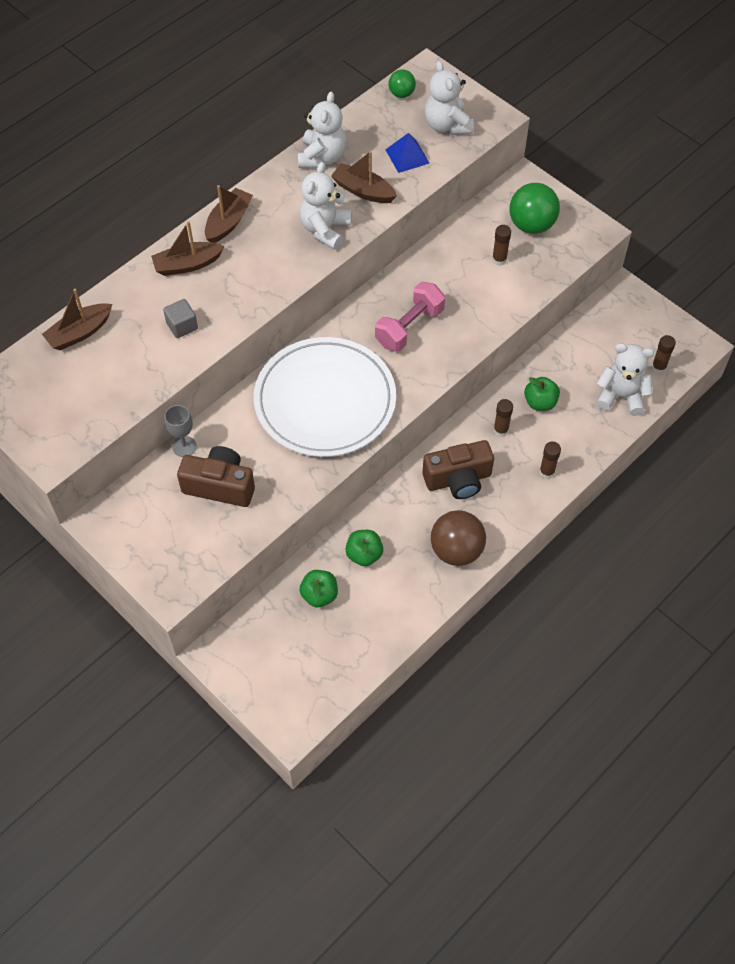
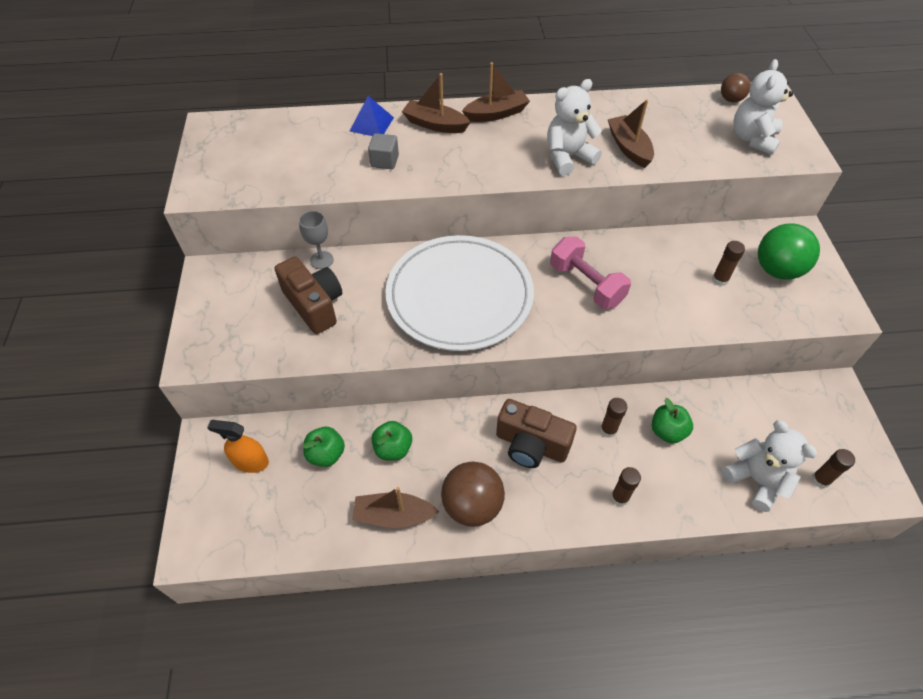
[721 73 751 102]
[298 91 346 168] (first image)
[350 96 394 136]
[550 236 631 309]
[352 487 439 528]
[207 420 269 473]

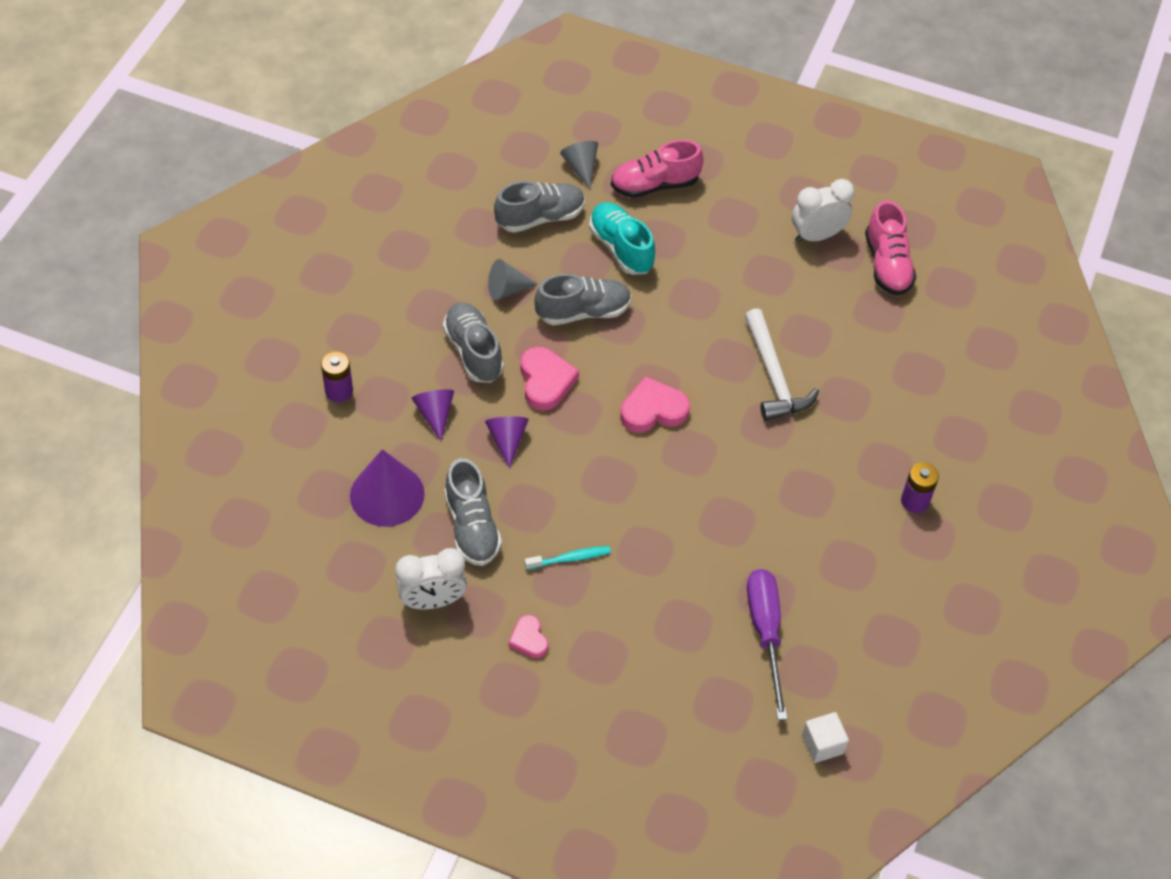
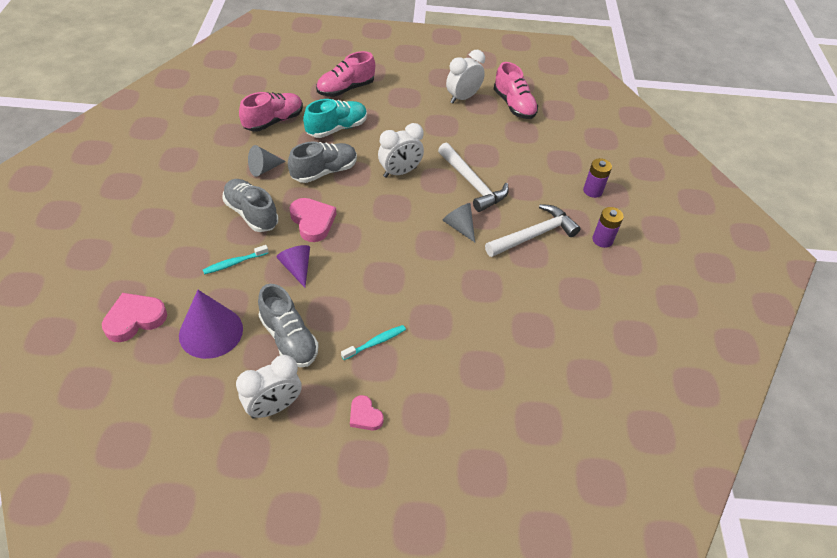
[443 203 475 242]
[239 92 303 132]
[303 99 367 138]
[583 158 612 198]
[102 293 167 342]
[203 245 269 274]
[747 569 788 720] (first image)
[802 712 849 763] (first image)
[378 123 424 178]
[485 204 581 257]

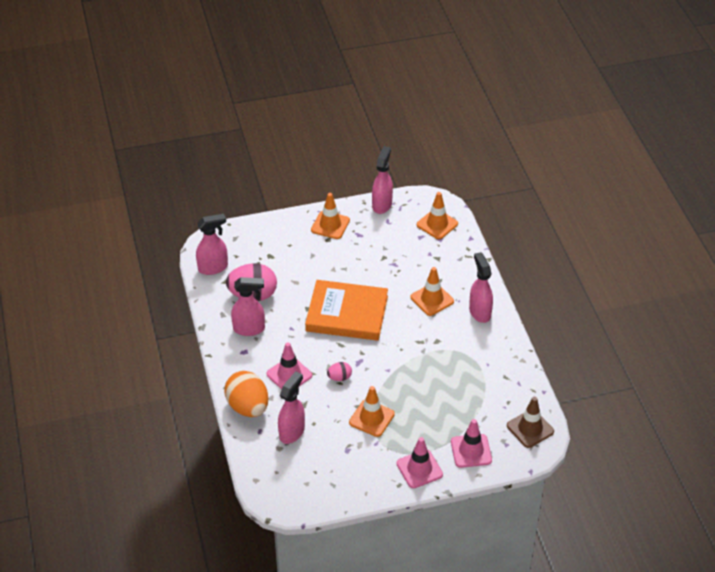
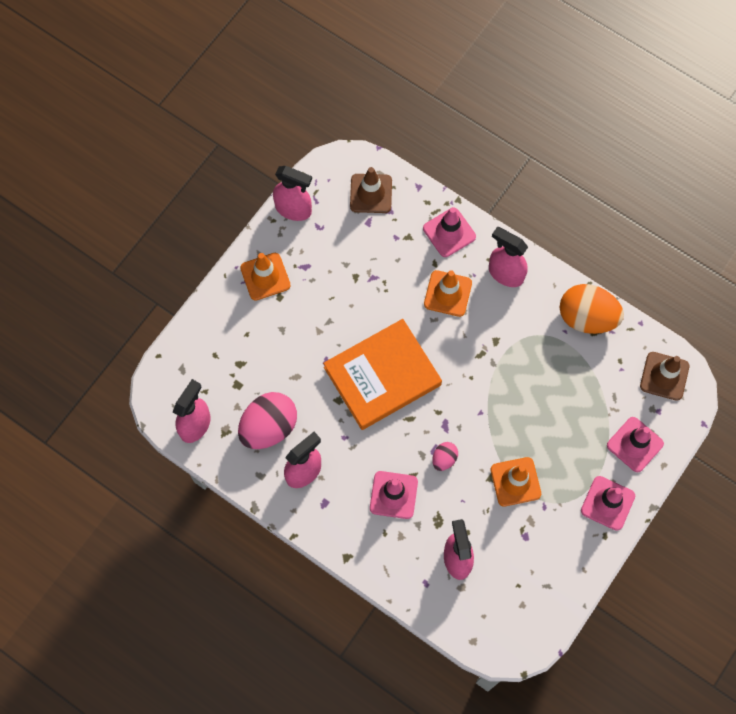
[273 166 312 221]
[350 167 392 213]
[559 284 624 334]
[423 207 476 257]

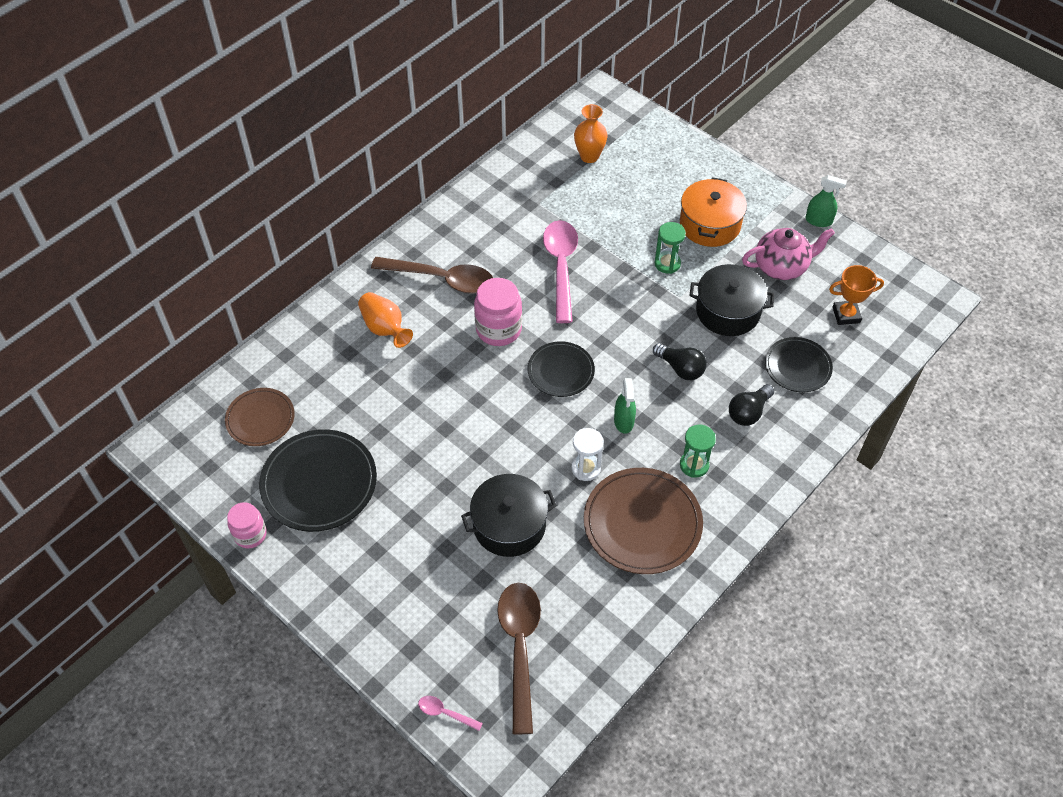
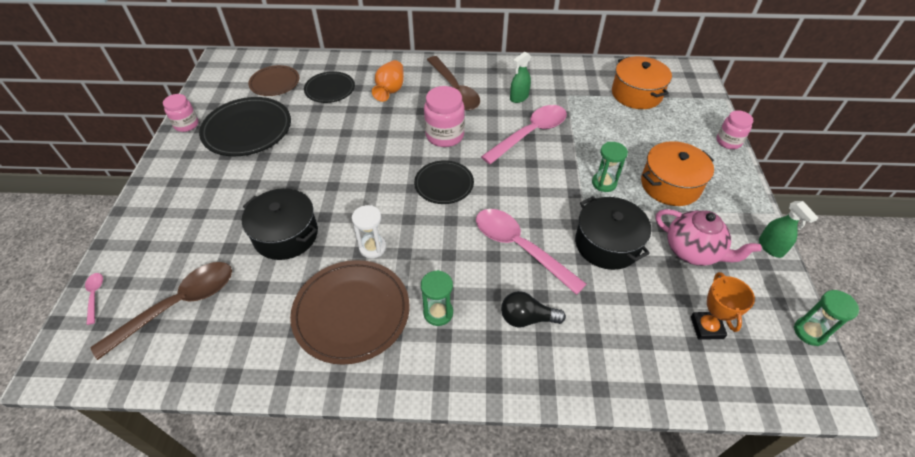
[612 56 672 109]
[691 272 755 340]
[304 71 355 103]
[476 209 587 295]
[510 52 531 103]
[717 110 753 149]
[794 290 859 346]

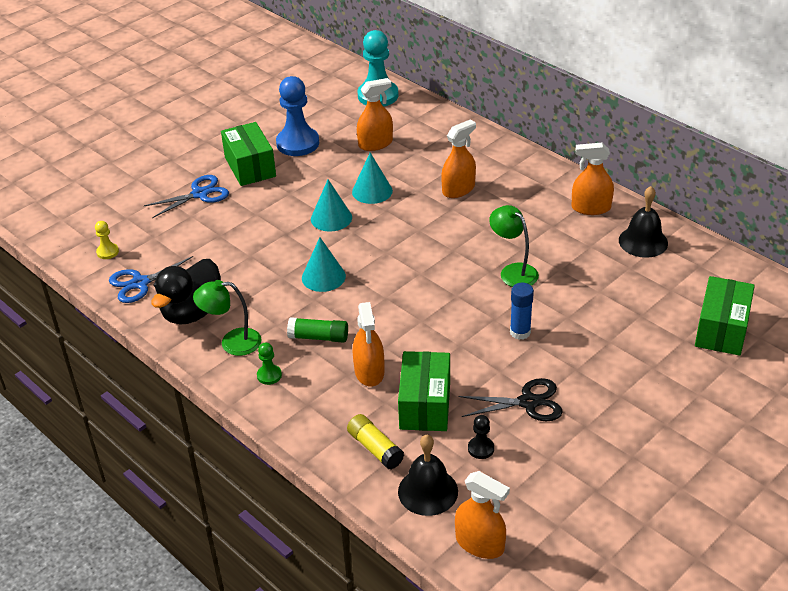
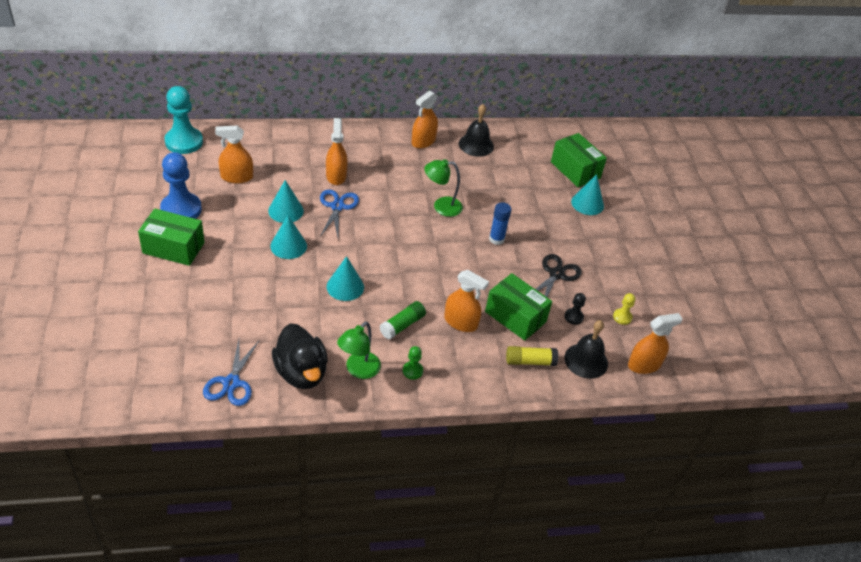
[215 126 253 183]
[320 189 359 237]
[613 293 636 325]
[571 174 604 215]

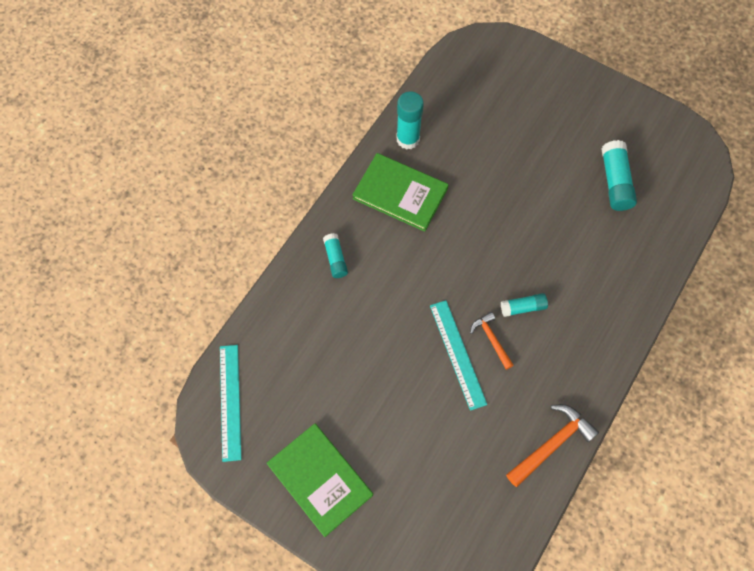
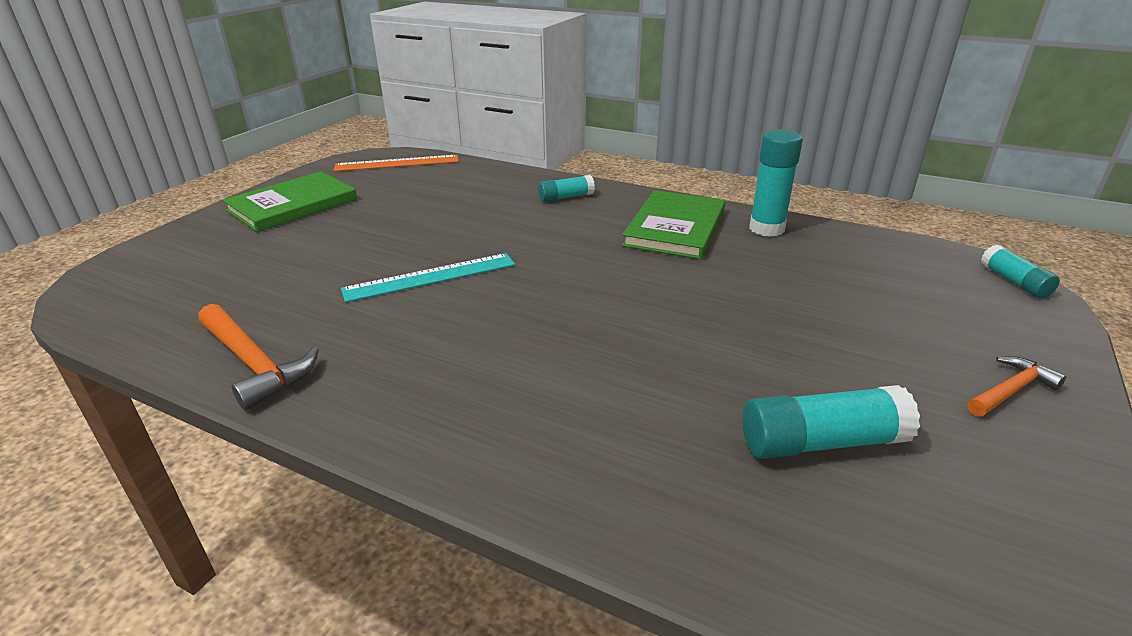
[981 244 1060 298]
[968 356 1066 417]
[333 155 459 171]

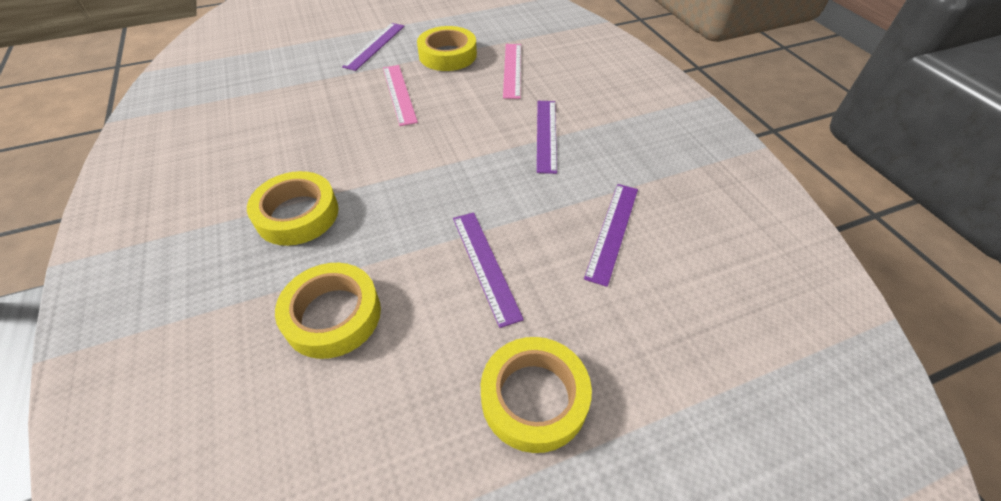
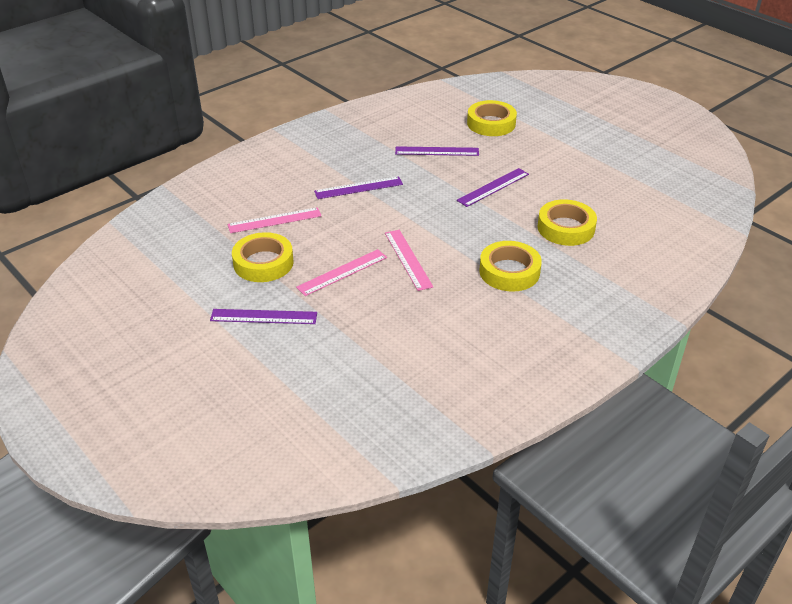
[467 100 517 136]
[385 230 433 291]

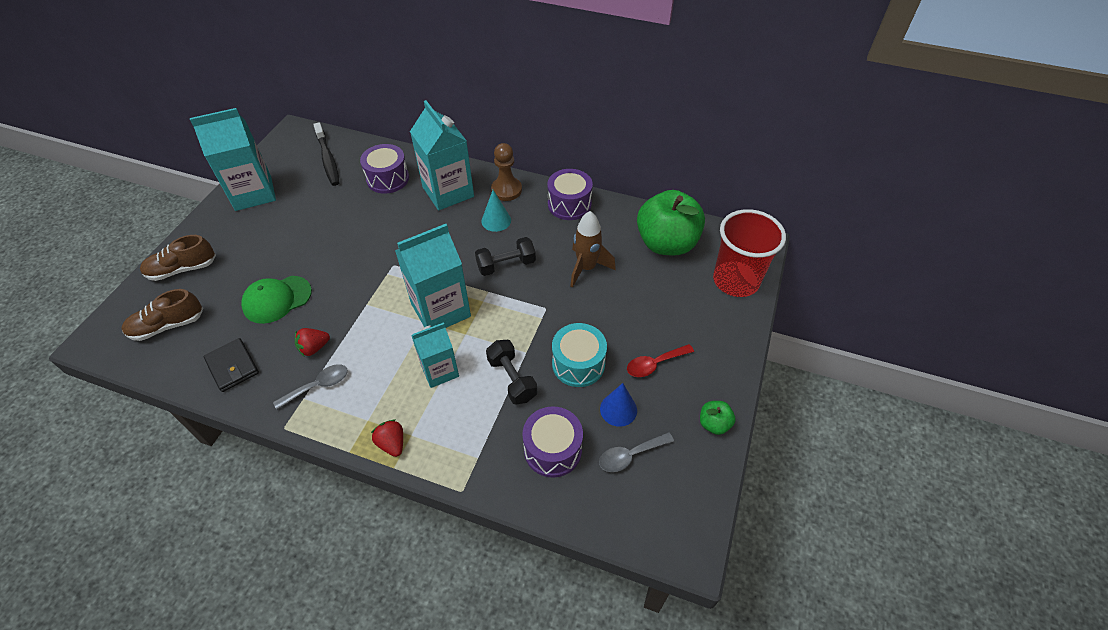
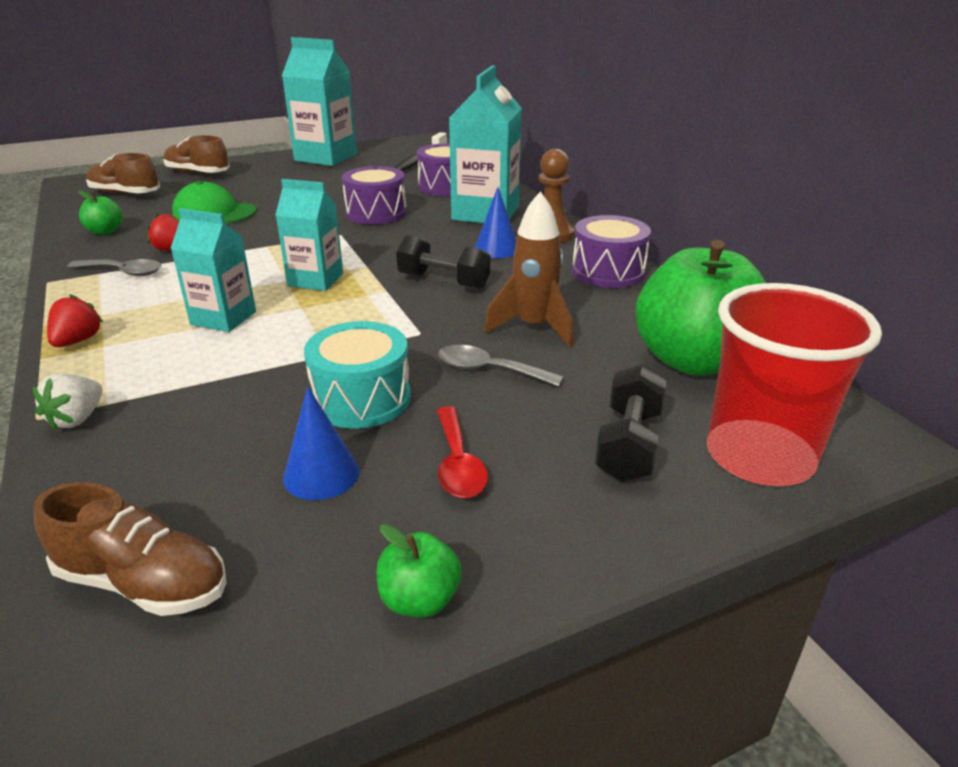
[475 187 516 258]
[276 179 343 291]
[78 190 123 235]
[595 364 667 482]
[437 406 488 498]
[342 166 407 225]
[438 345 564 387]
[33 373 103 431]
[34 482 226 616]

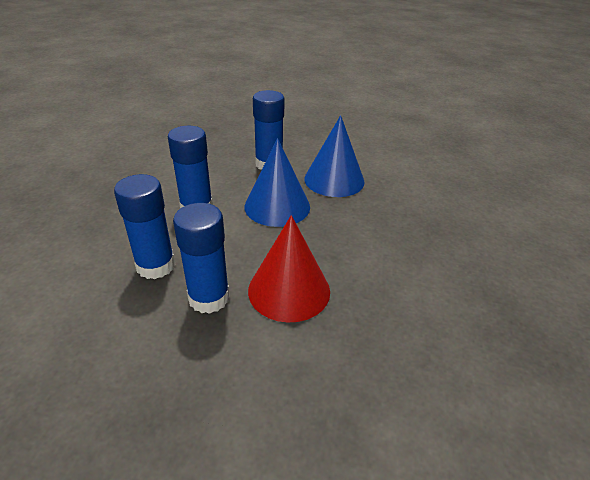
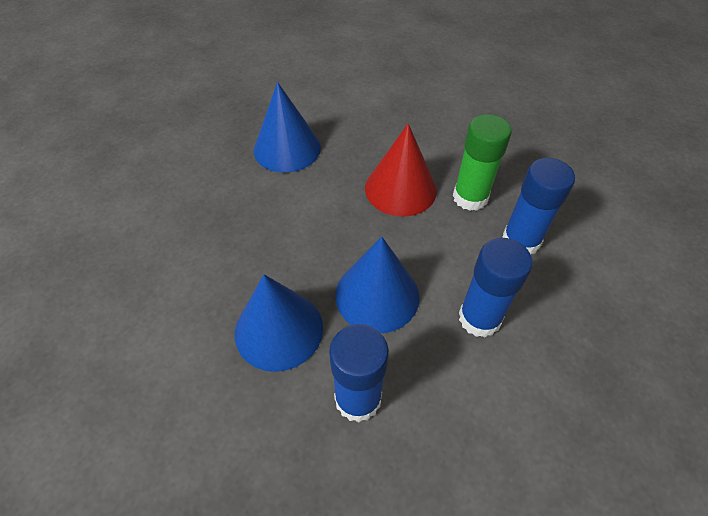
[453 114 512 211]
[254 82 321 173]

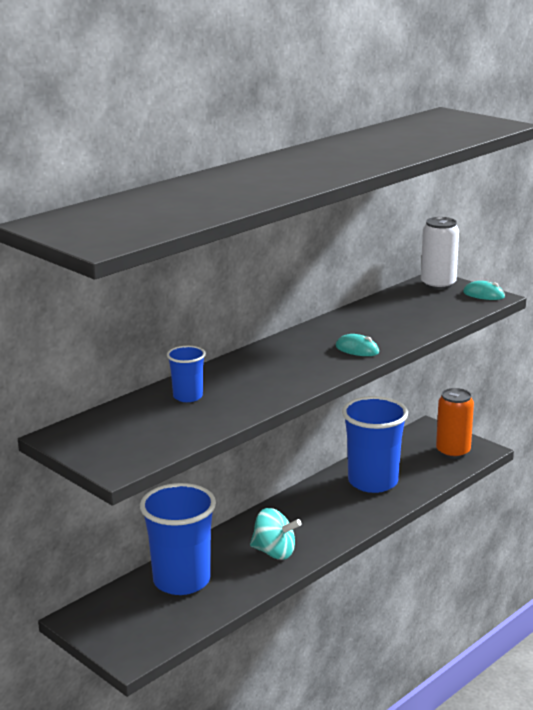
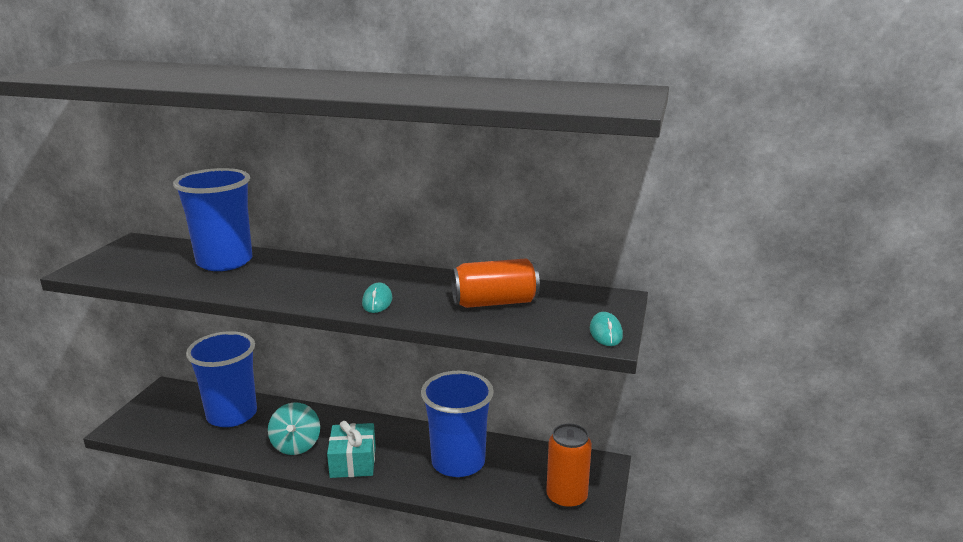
[421 217 459 290] (first image)
[173 168 252 271]
[451 258 540 308]
[327 421 376 478]

